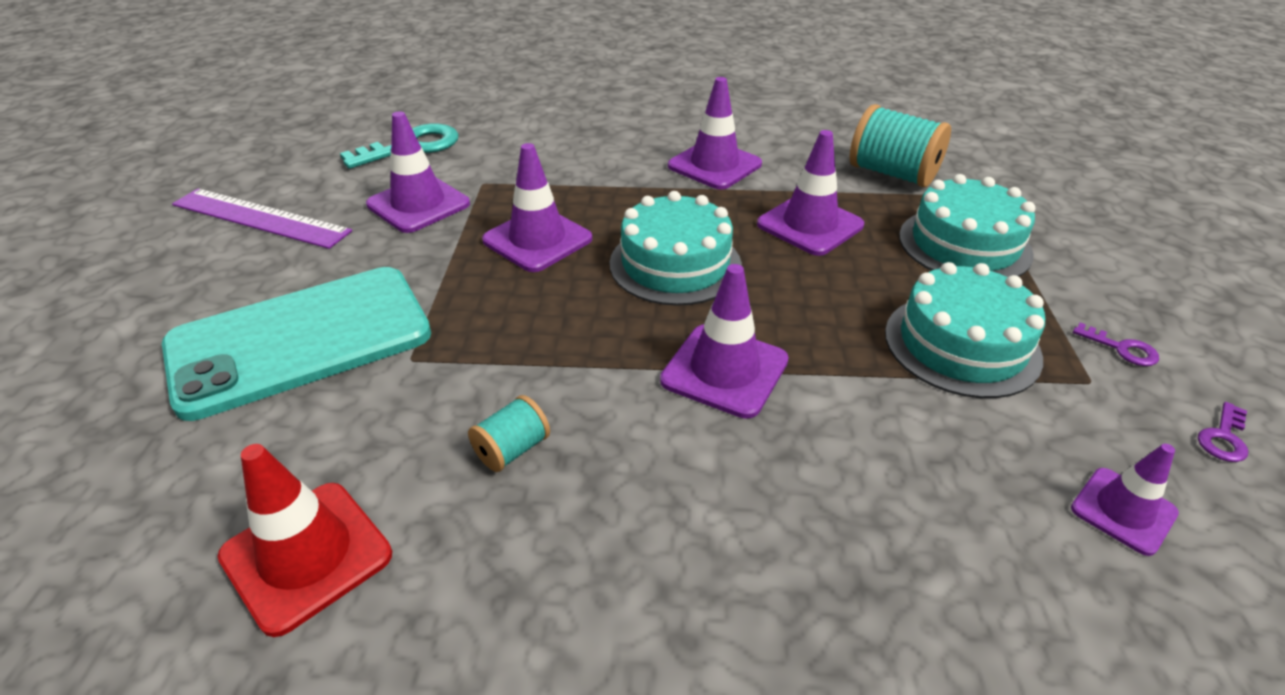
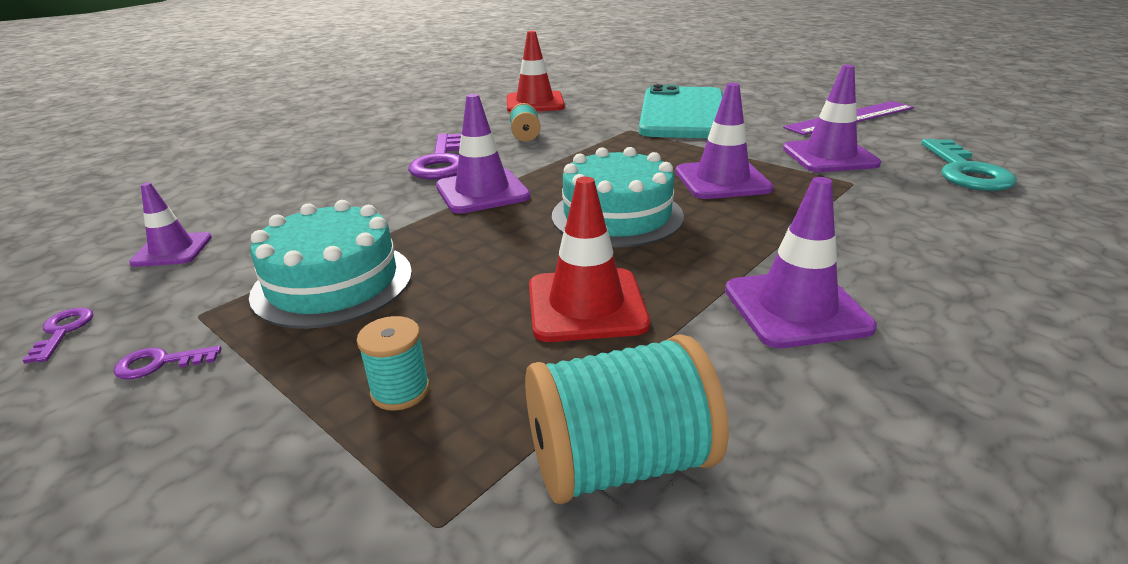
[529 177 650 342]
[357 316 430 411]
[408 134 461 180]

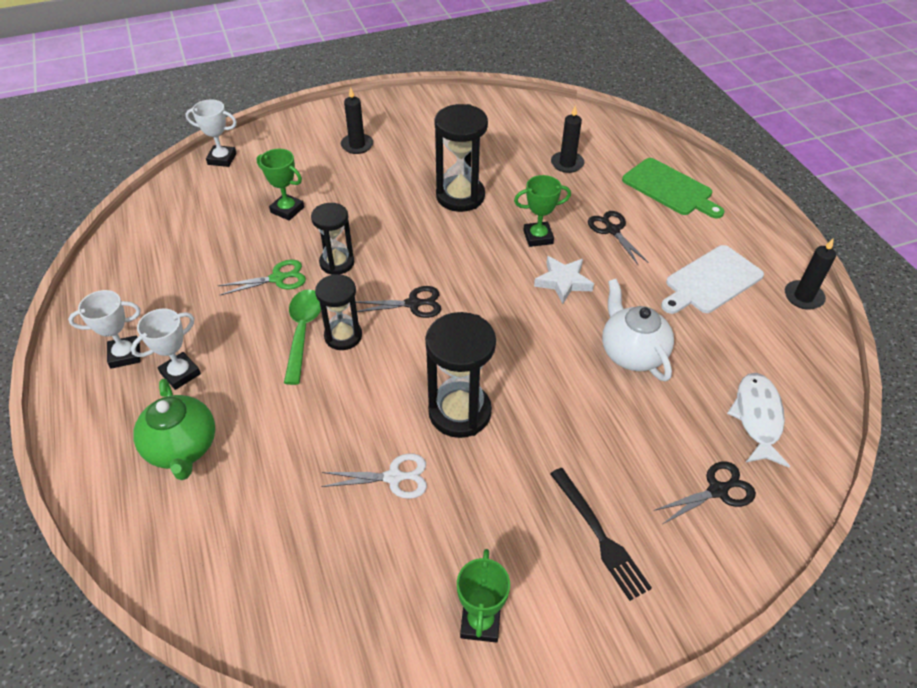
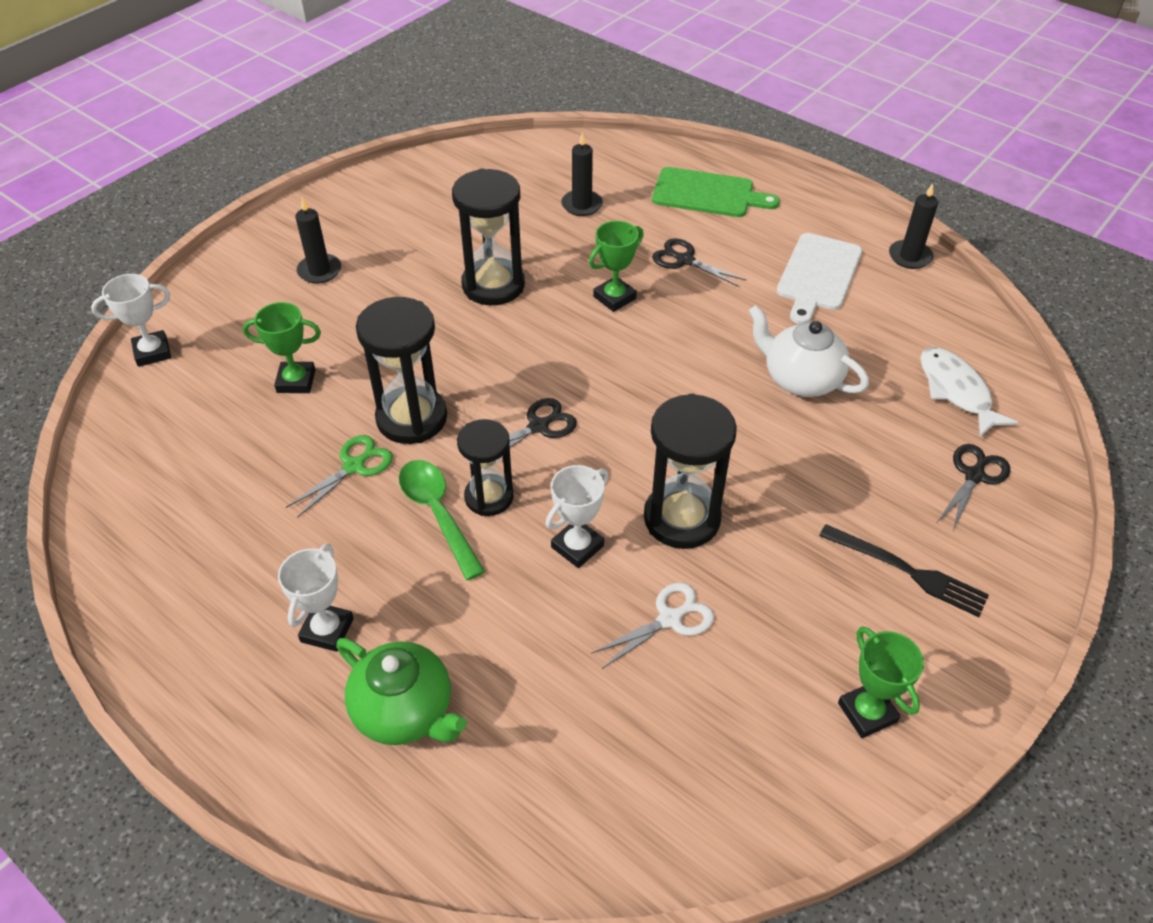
[356 297 447 444]
[534 256 594 304] (first image)
[546 465 609 568]

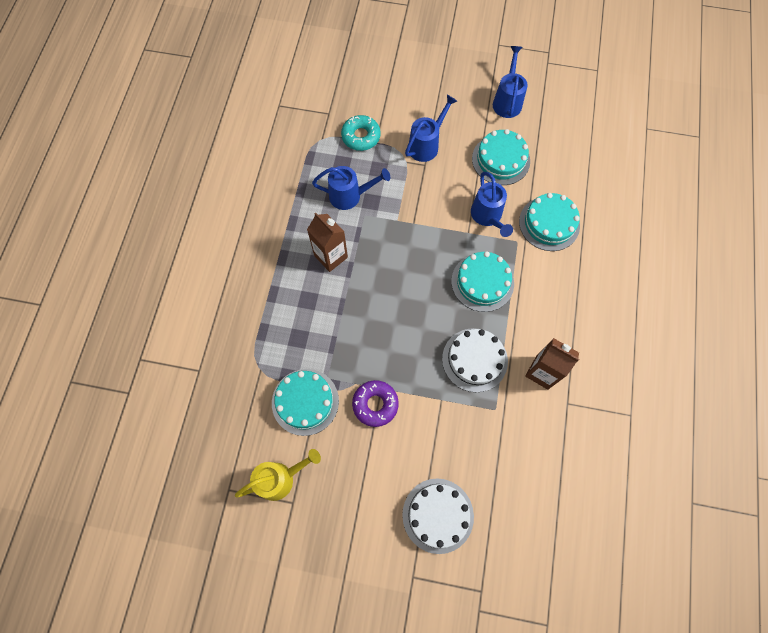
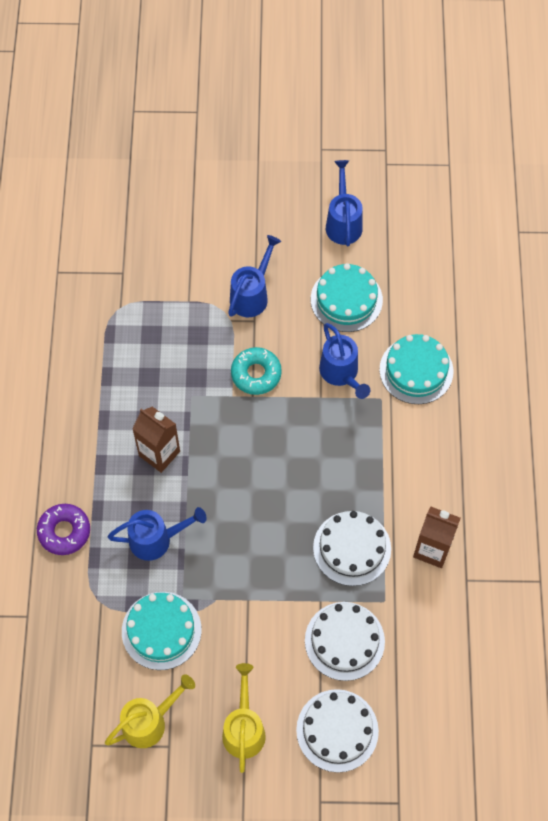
[231 347 282 395]
[107 507 207 561]
[451 251 514 312] (first image)
[37 504 90 555]
[305 602 385 681]
[222 663 266 773]

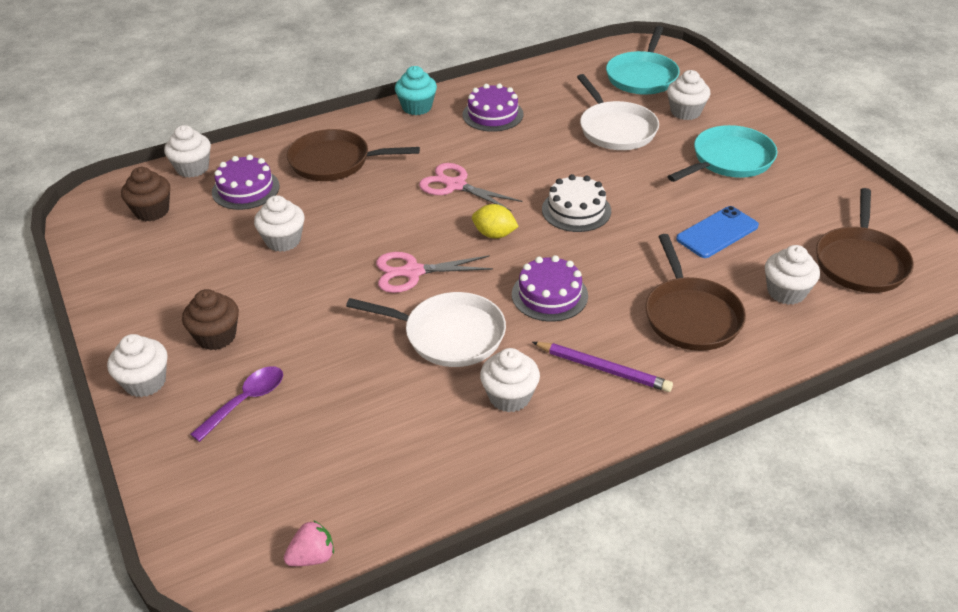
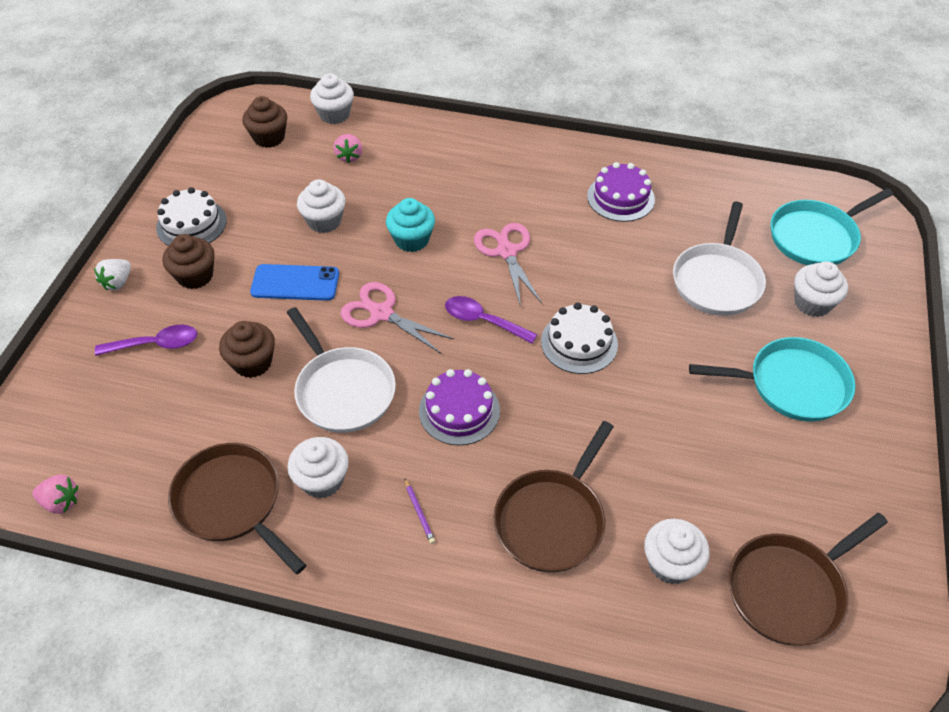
[386 198 435 252]
[168 443 306 574]
[334 134 362 163]
[445 296 538 344]
[250 264 339 301]
[94 259 131 291]
[405 479 435 544]
[156 187 227 246]
[219 321 275 378]

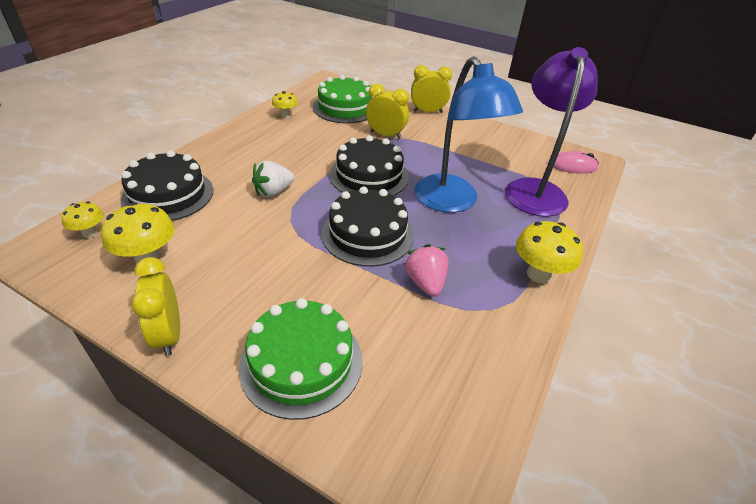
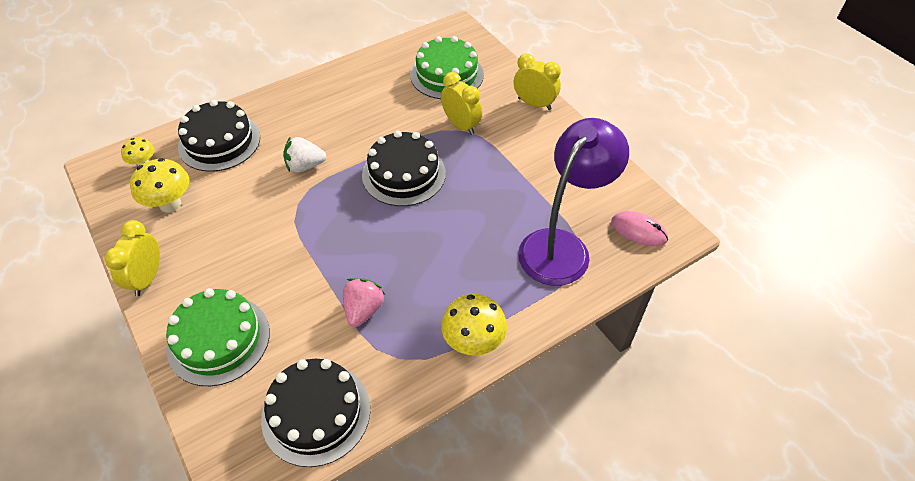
[414 56 523 213] (first image)
[272 91 298 118] (first image)
[261 359 370 467]

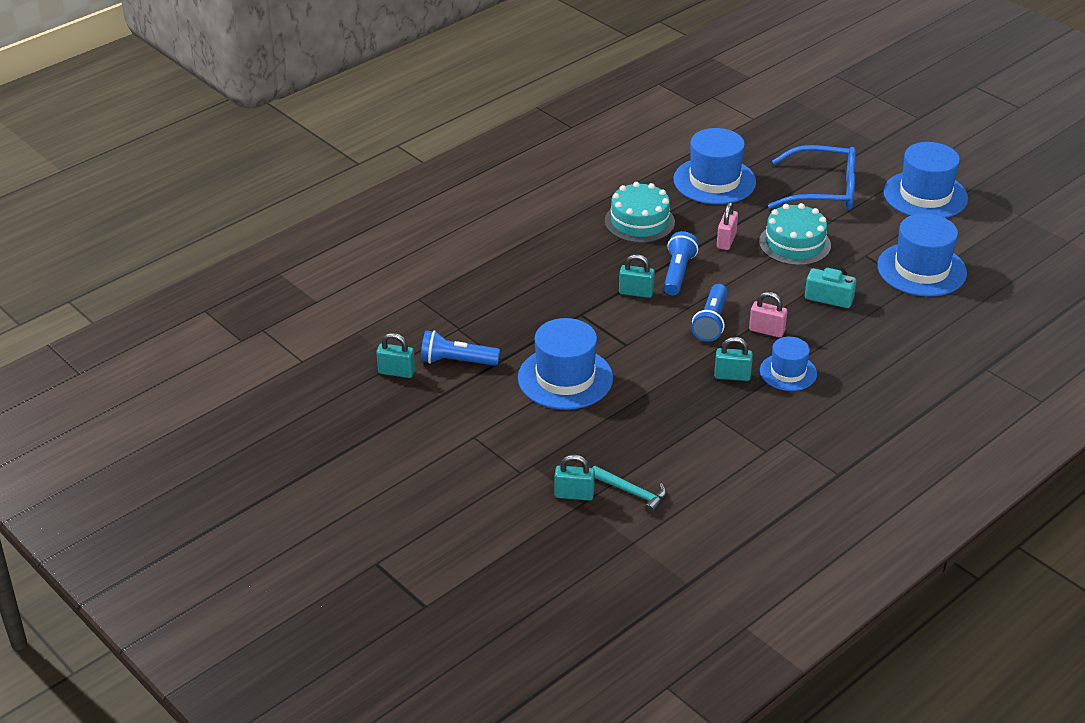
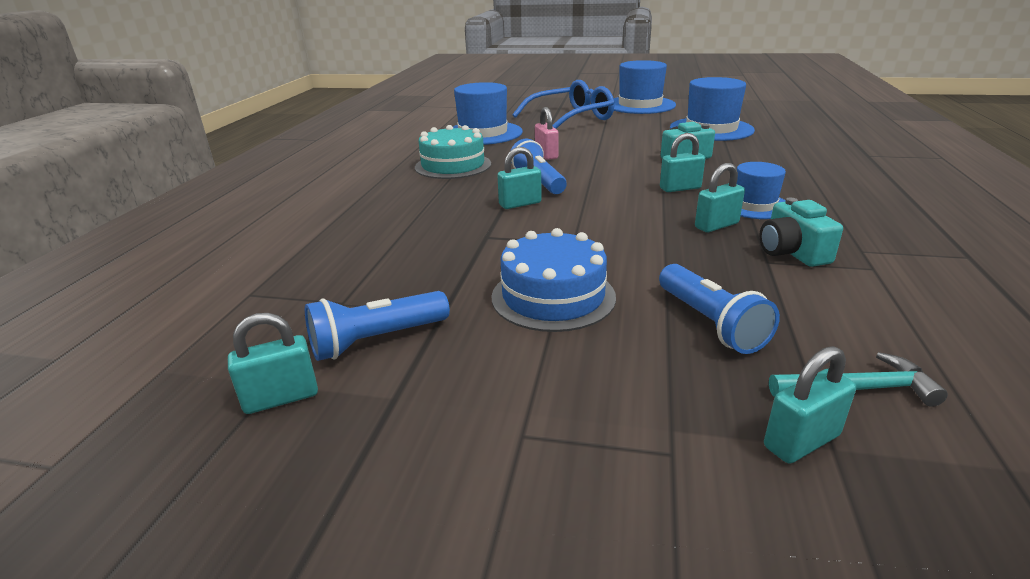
[759 203 831 266] (first image)
[659 264 780 354]
[660 133 705 192]
[491 228 616 332]
[759 198 843 267]

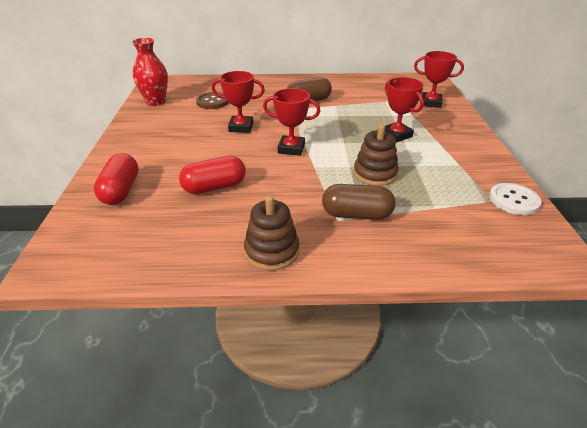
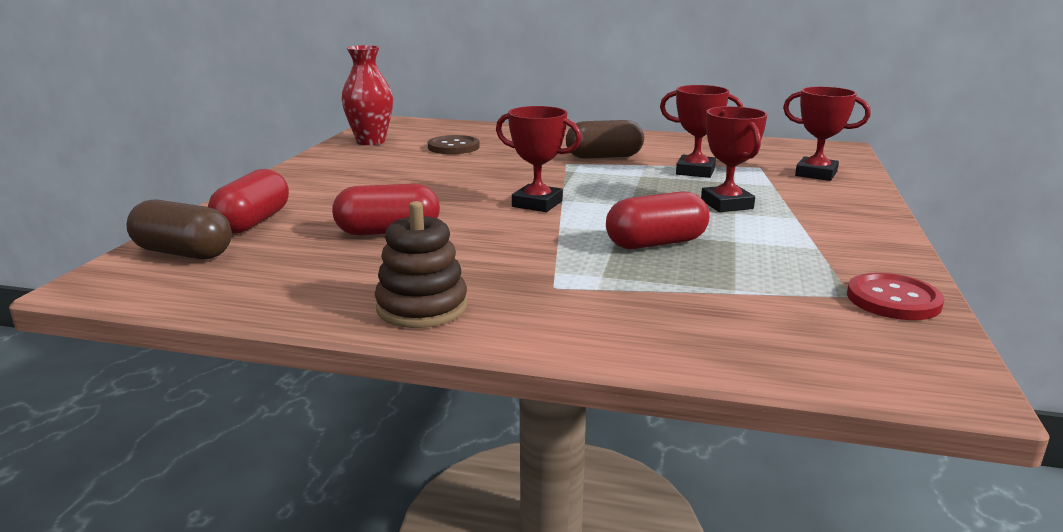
[660 85 743 178]
[606 191 709 249]
[847 273 944 320]
[127 199 232 259]

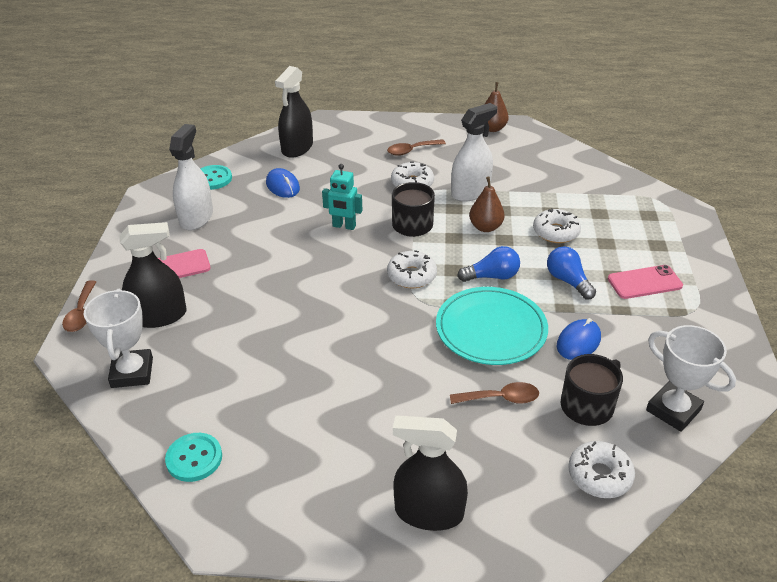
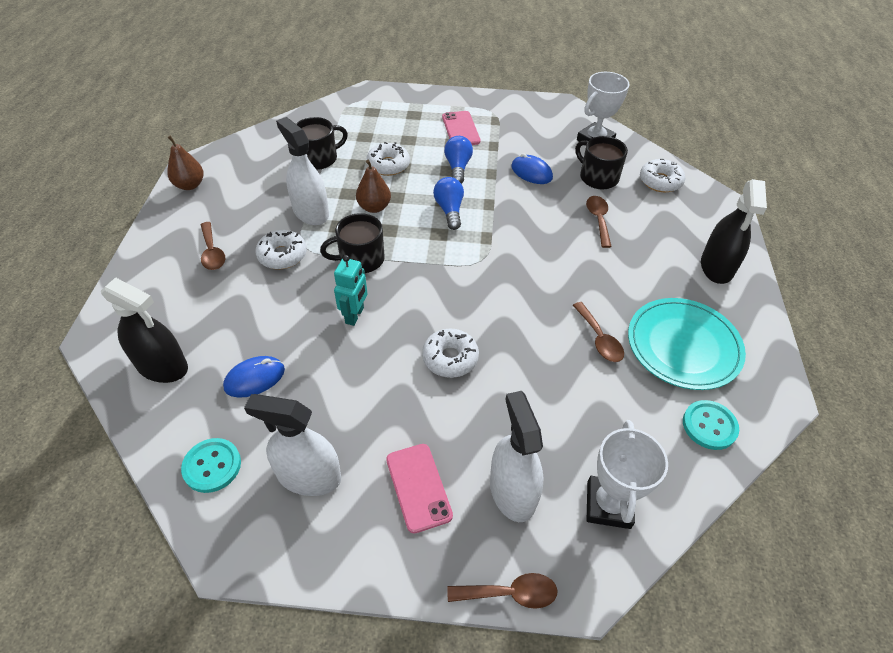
[490 391 543 522]
[444 136 473 184]
[422 329 479 378]
[628 298 746 390]
[587 420 668 529]
[296 117 348 170]
[573 302 624 362]

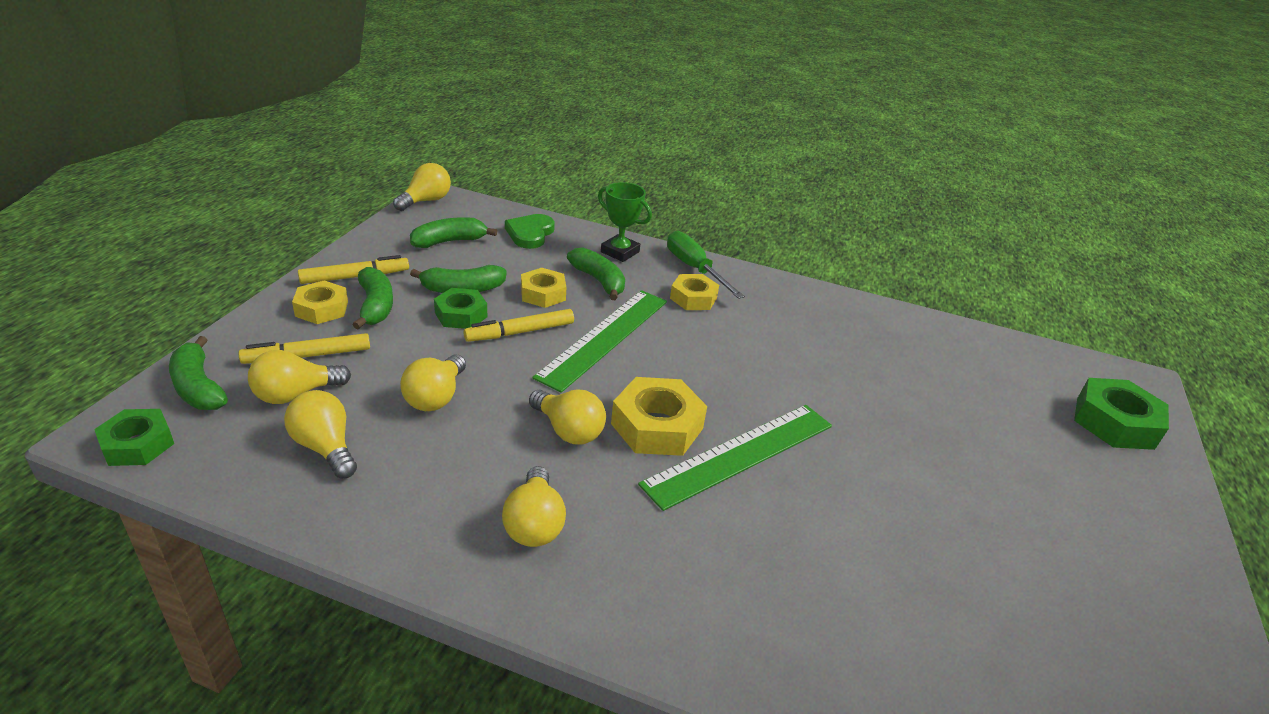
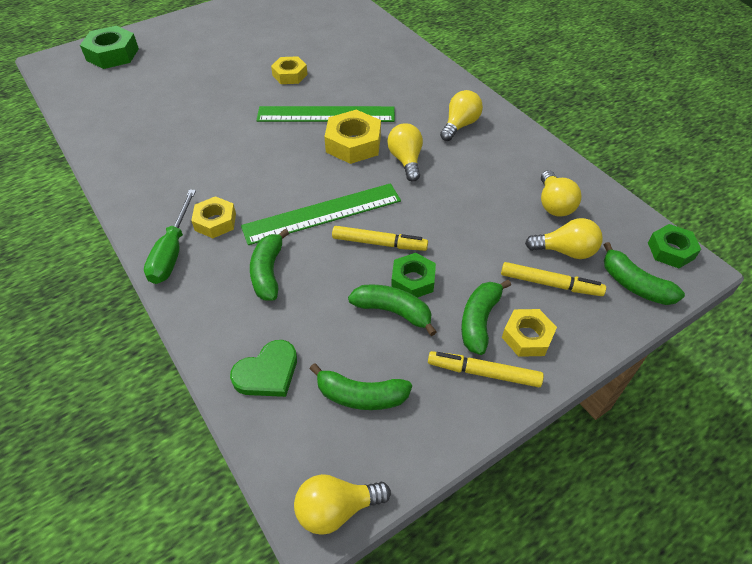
[598 182 652 262] (first image)
[271 56 308 84]
[604 242 685 305]
[400 355 466 411] (first image)

